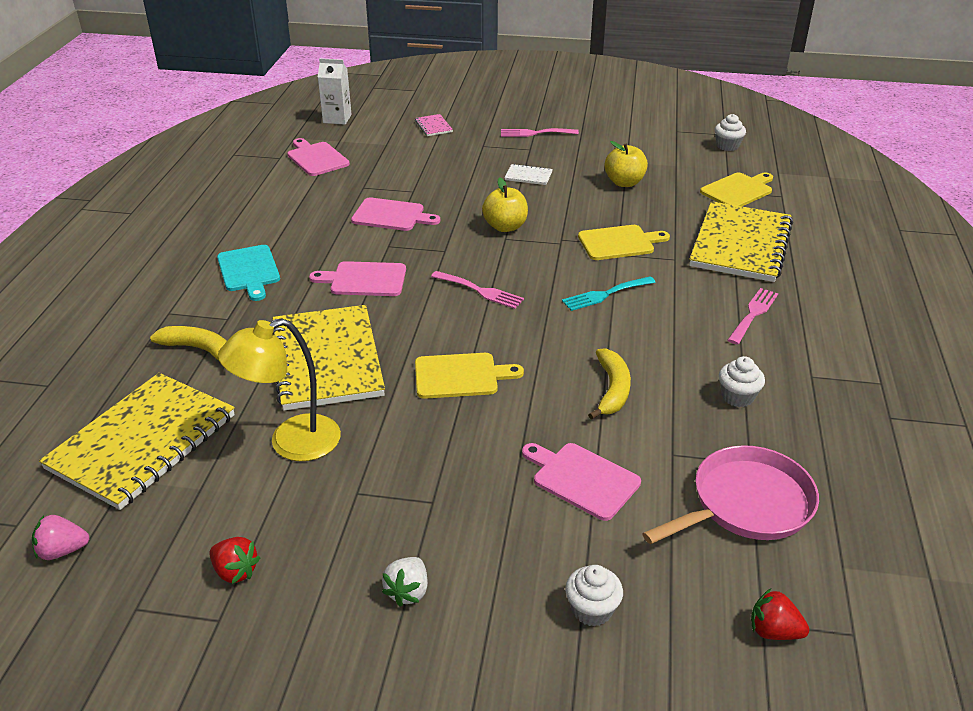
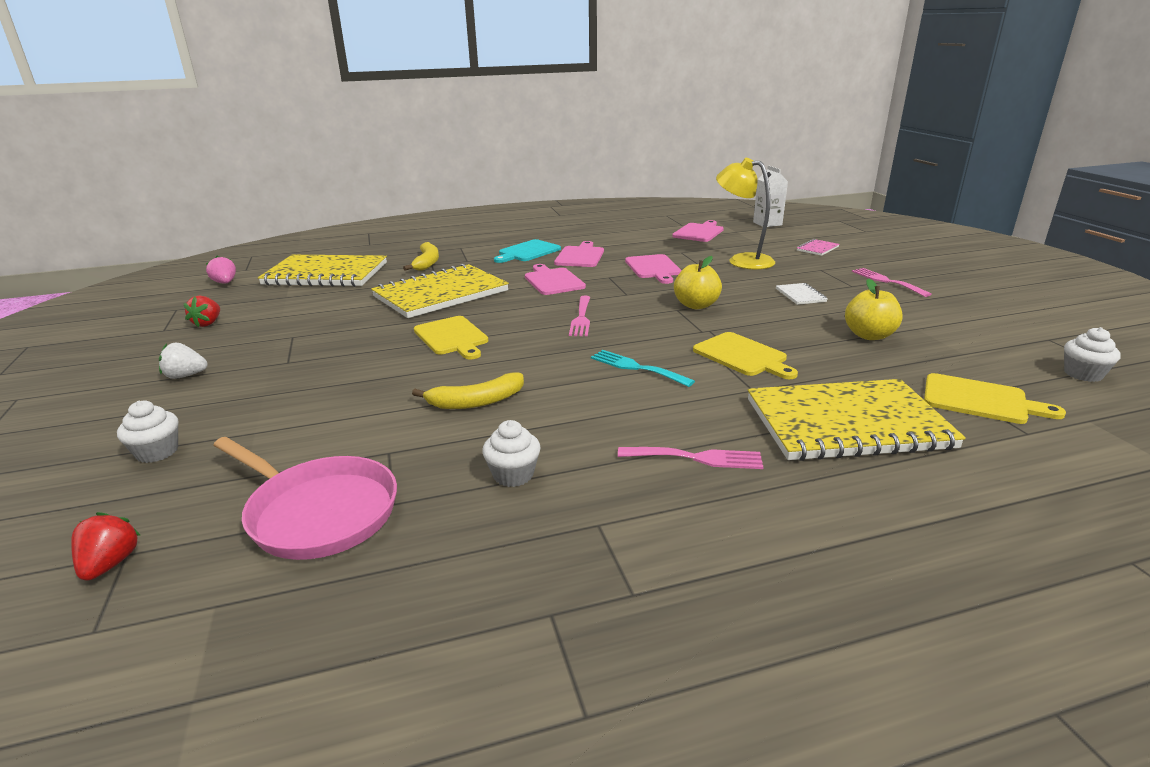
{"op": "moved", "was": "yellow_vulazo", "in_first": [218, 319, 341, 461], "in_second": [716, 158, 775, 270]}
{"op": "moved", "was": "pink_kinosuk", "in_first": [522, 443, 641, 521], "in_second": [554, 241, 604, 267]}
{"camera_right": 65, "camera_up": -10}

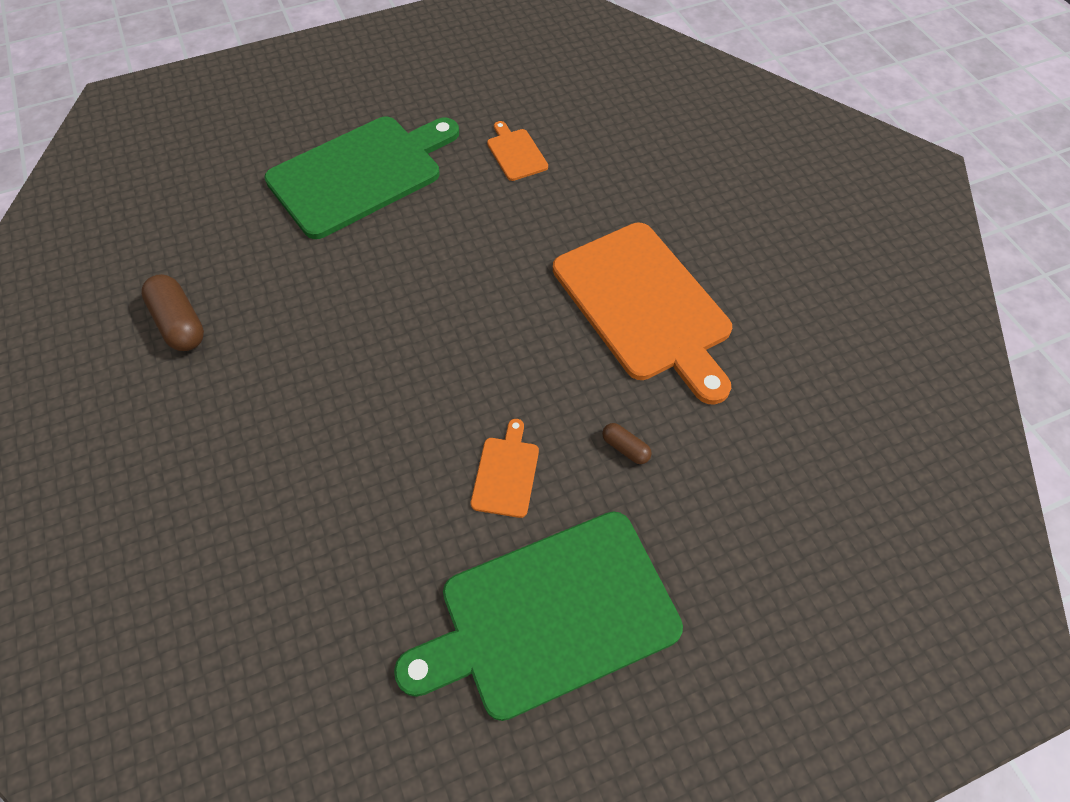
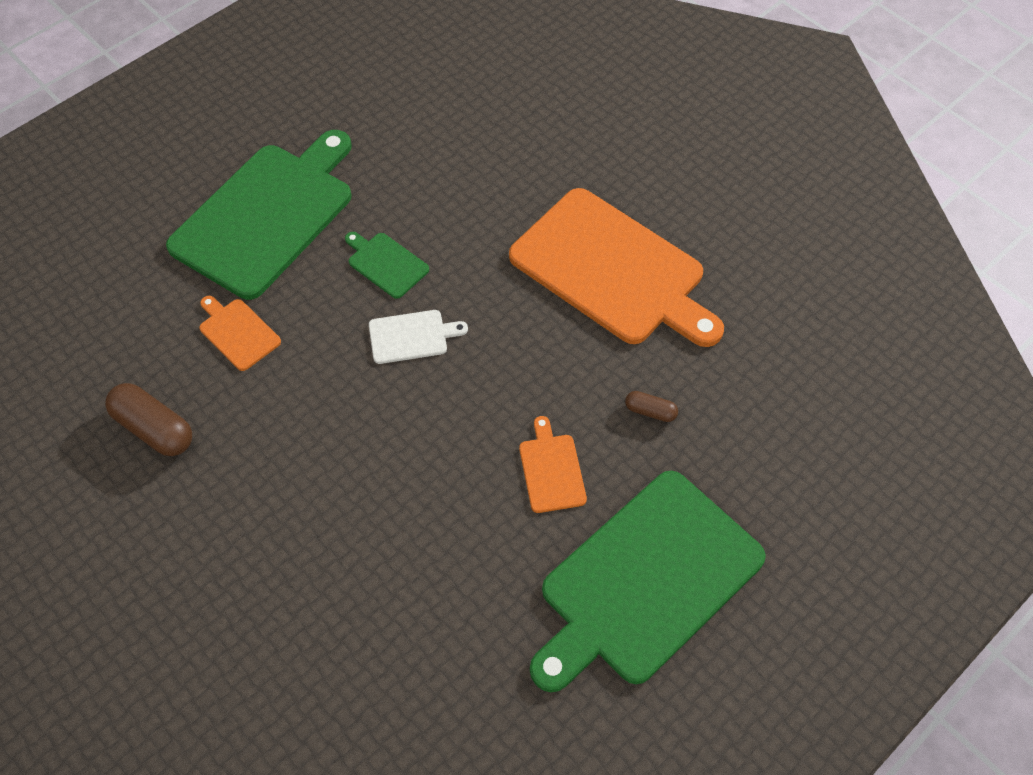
{"op": "moved", "was": "orange_kinosuk", "in_first": [487, 121, 548, 181], "in_second": [199, 296, 281, 371]}
{"op": "added", "now": "green_kinosuk", "in_second": [345, 232, 429, 299]}
{"op": "added", "now": "white_kinosuk", "in_second": [369, 310, 468, 364]}
{"camera_right": -20, "camera_up": 0}

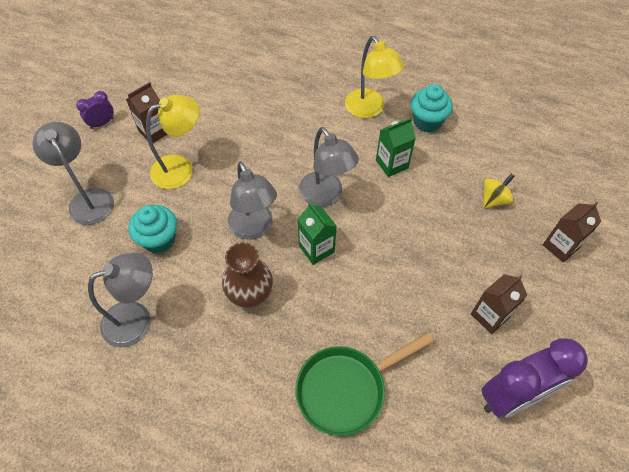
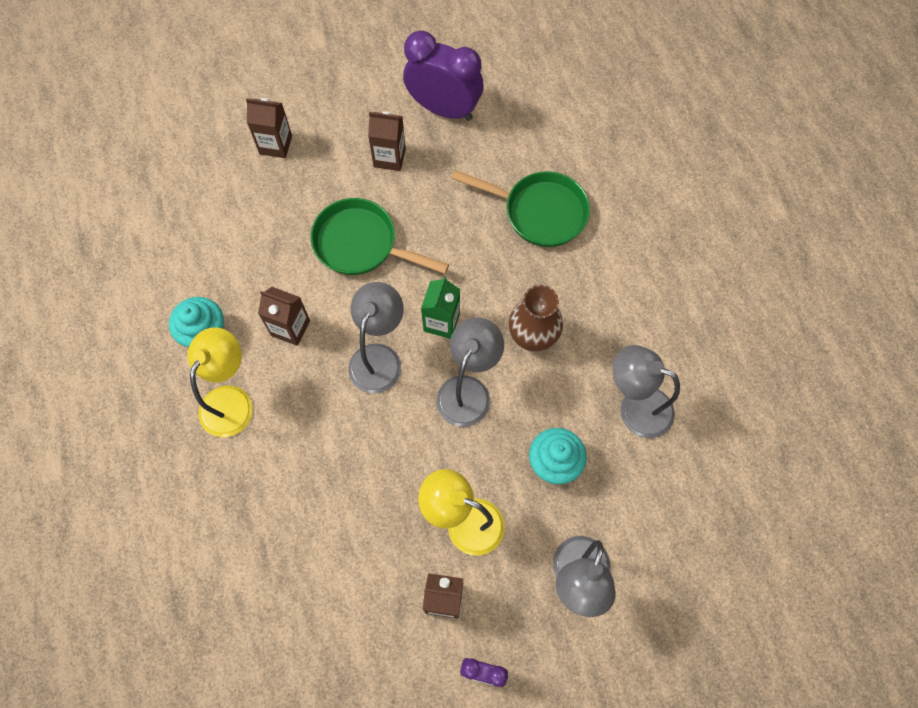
{"op": "recoloured", "was": "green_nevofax", "now": "brown_nevofax", "in_first": [376, 118, 416, 177], "in_second": [258, 287, 310, 346]}
{"op": "removed", "was": "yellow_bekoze", "in_first": [483, 174, 515, 208]}
{"op": "added", "now": "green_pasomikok", "in_second": [310, 198, 449, 275]}
{"camera_right": -130, "camera_up": 10}

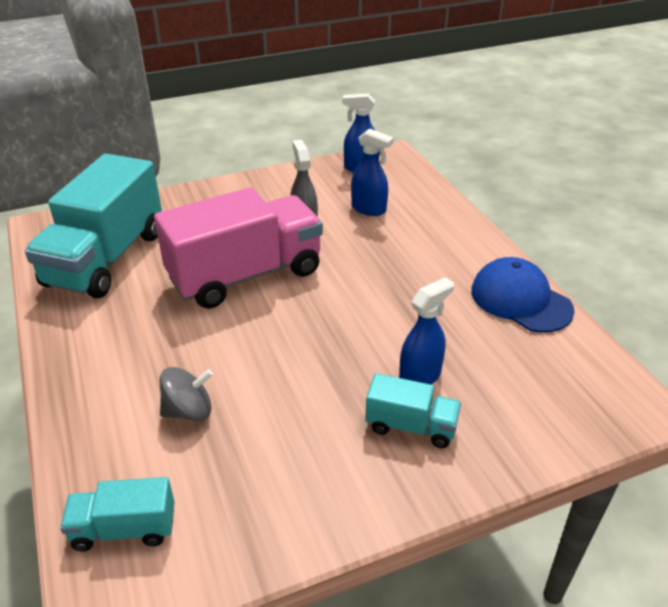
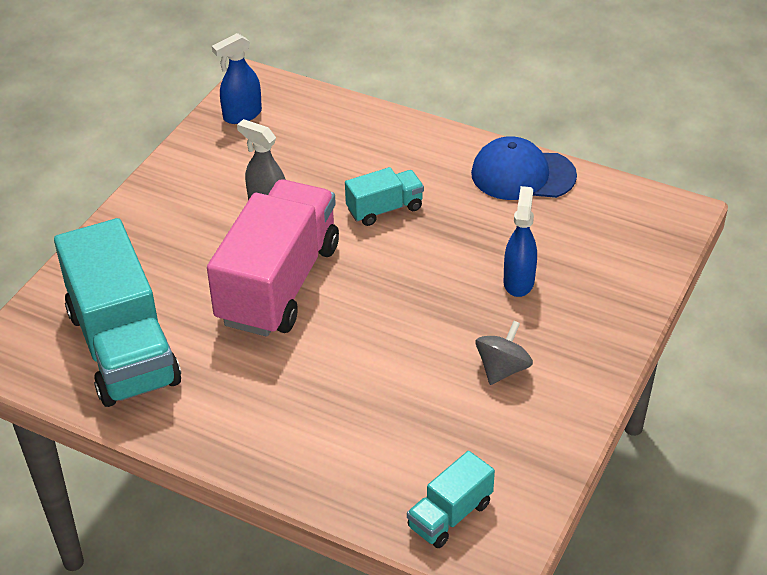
{"op": "moved", "was": "grey_bekoze", "in_first": [160, 367, 213, 421], "in_second": [476, 321, 533, 385]}
{"op": "removed", "was": "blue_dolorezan", "in_first": [351, 128, 394, 216]}
{"op": "moved", "was": "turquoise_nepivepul", "in_first": [365, 373, 461, 448], "in_second": [345, 167, 424, 226]}
{"camera_right": -40, "camera_up": 5}

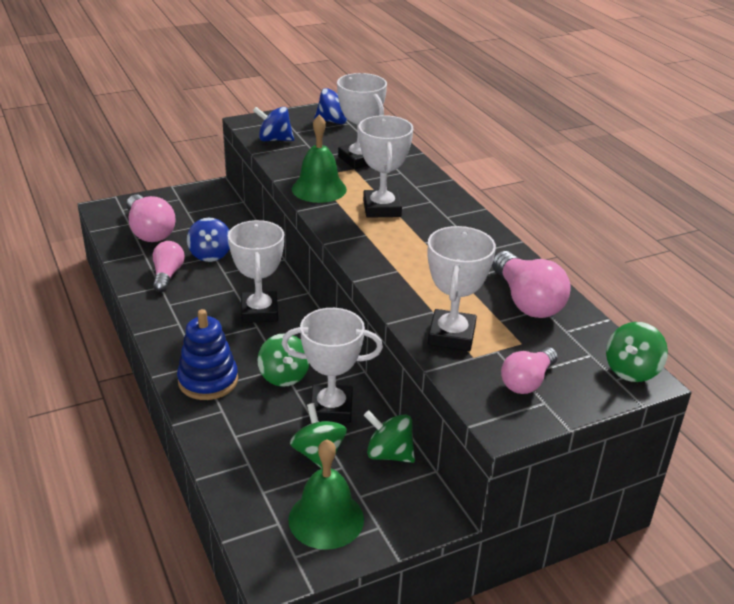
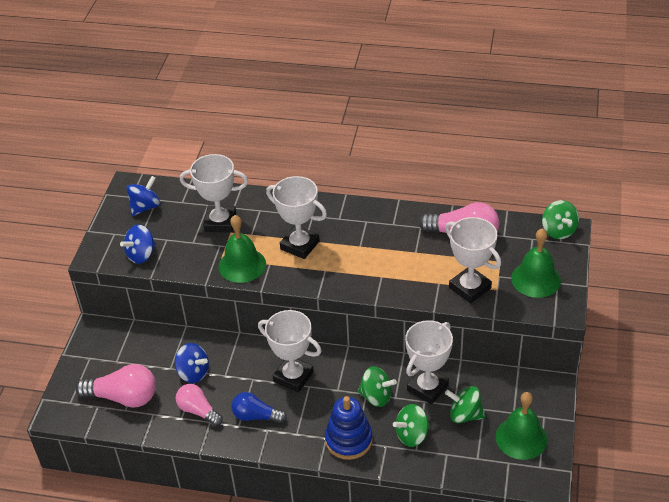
{"op": "moved", "was": "green_bekoze", "in_first": [364, 410, 415, 463], "in_second": [393, 404, 430, 447]}
{"op": "replaced", "was": "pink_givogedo", "now": "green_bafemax", "in_first": [501, 347, 558, 394], "in_second": [511, 228, 561, 298]}
{"op": "added", "now": "blue_givogedo", "in_second": [231, 392, 287, 423]}
{"camera_right": -50, "camera_up": 10}

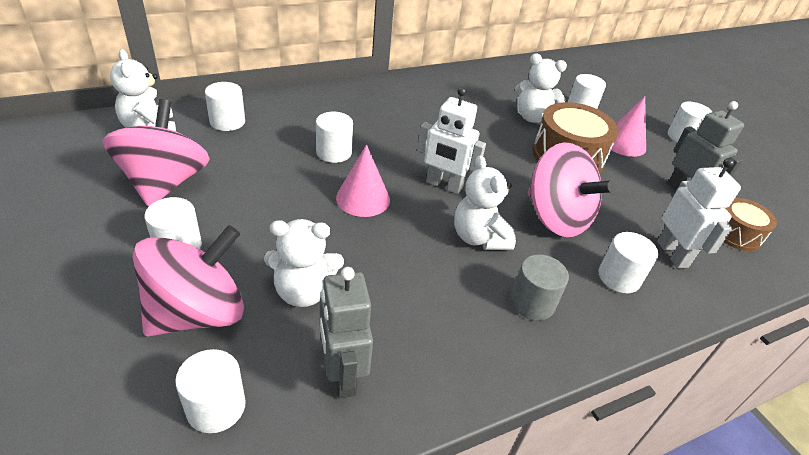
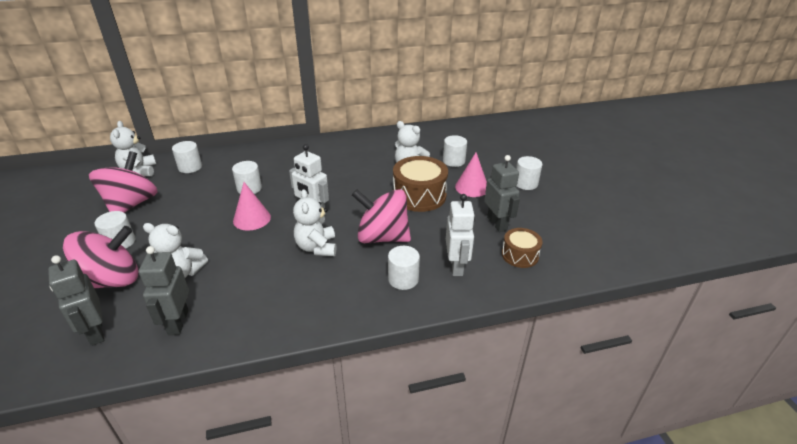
{"op": "replaced", "was": "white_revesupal", "now": "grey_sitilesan", "in_first": [175, 349, 246, 433], "in_second": [48, 255, 104, 346]}
{"op": "removed", "was": "grey_revesupal", "in_first": [510, 254, 569, 320]}
{"op": "turned", "was": "pink_bekoze", "in_first": [528, 142, 615, 237], "in_second": [352, 189, 411, 243], "clockwise": 135}
{"camera_right": 15, "camera_up": -5}

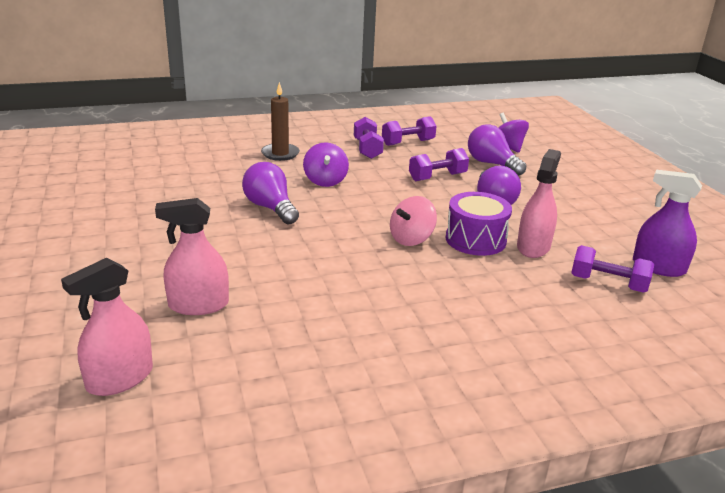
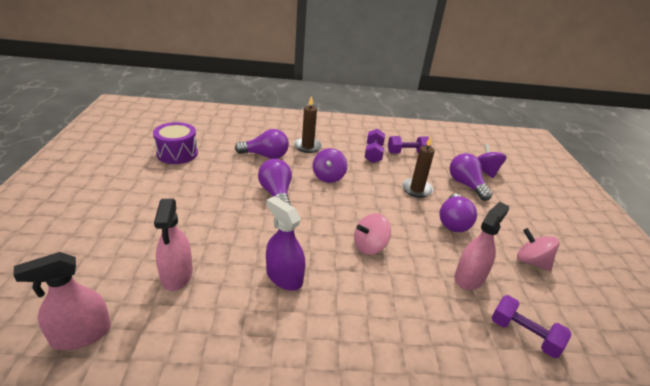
{"op": "turned", "was": "pink_dolorezan", "in_first": [155, 198, 229, 315], "in_second": [154, 199, 193, 291], "clockwise": -105}
{"op": "replaced", "was": "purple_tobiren", "now": "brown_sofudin", "in_first": [409, 148, 469, 181], "in_second": [402, 136, 435, 198]}
{"op": "moved", "was": "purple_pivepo", "in_first": [446, 192, 512, 256], "in_second": [153, 122, 198, 164]}
{"op": "moved", "was": "purple_dolorezan", "in_first": [633, 170, 702, 277], "in_second": [266, 196, 305, 291]}
{"op": "added", "now": "purple_givogedo", "in_second": [235, 129, 289, 159]}
{"op": "added", "now": "pink_bekoze", "in_second": [517, 228, 560, 271]}
{"camera_right": 15, "camera_up": 5}

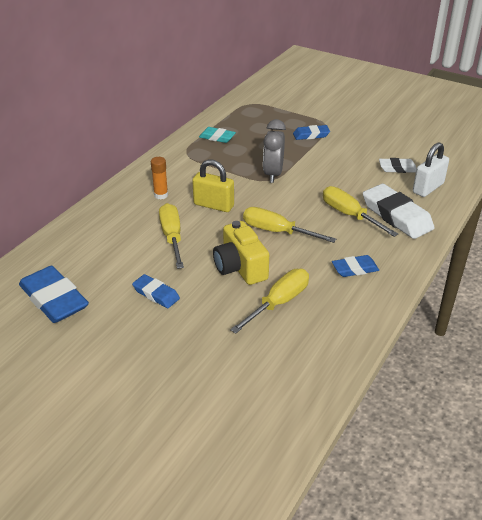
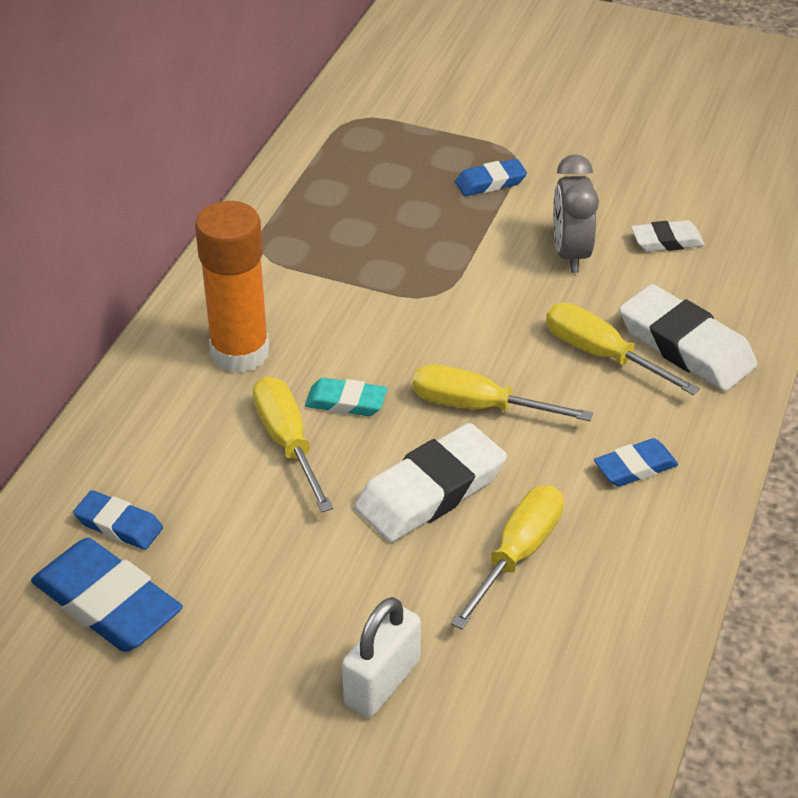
{"op": "moved", "was": "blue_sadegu", "in_first": [132, 274, 180, 308], "in_second": [73, 490, 163, 550]}
{"op": "resized", "was": "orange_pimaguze", "in_first": [151, 157, 168, 199], "in_second": [195, 201, 269, 373], "ratio": 2.15}
{"op": "removed", "was": "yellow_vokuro", "in_first": [192, 159, 234, 212]}
{"op": "moved", "was": "turquoise_sadegu", "in_first": [199, 127, 236, 143], "in_second": [305, 378, 387, 416]}
{"op": "replaced", "was": "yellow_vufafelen", "now": "white_sadegu", "in_first": [213, 221, 269, 285], "in_second": [355, 423, 507, 542]}
{"op": "moved", "was": "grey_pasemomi", "in_first": [263, 119, 286, 183], "in_second": [553, 154, 599, 273]}
{"op": "moved", "was": "white_vokuro", "in_first": [413, 142, 449, 197], "in_second": [342, 597, 421, 717]}
{"camera_right": -10, "camera_up": 5}

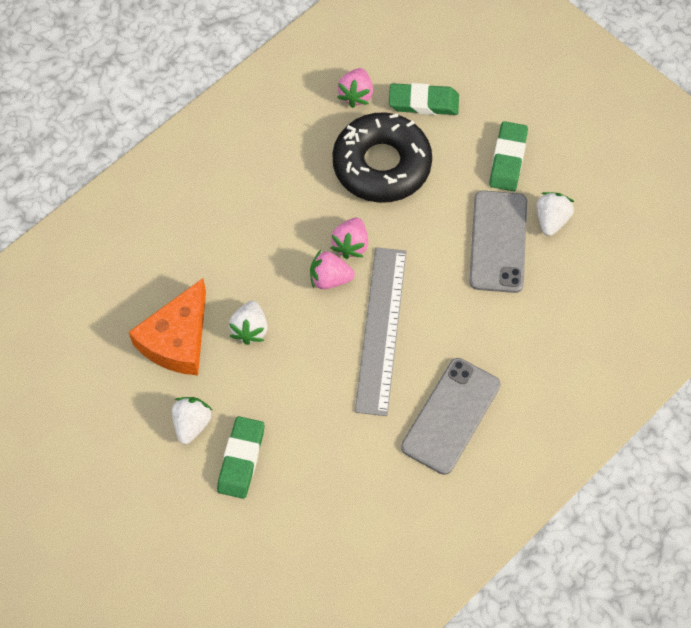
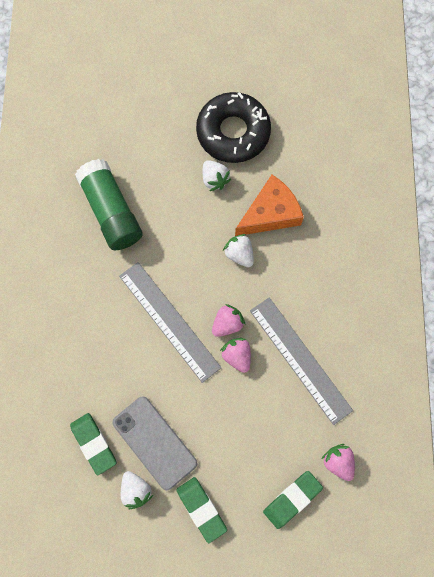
{"op": "turned", "was": "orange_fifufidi", "in_first": [129, 278, 206, 375], "in_second": [235, 175, 304, 236], "clockwise": 75}
{"op": "moved", "was": "green_sadegu", "in_first": [217, 416, 264, 499], "in_second": [70, 413, 116, 476]}
{"op": "moved", "was": "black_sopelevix", "in_first": [332, 112, 432, 203], "in_second": [196, 92, 271, 163]}
{"op": "removed", "was": "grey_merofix", "in_first": [401, 358, 501, 475]}
{"op": "added", "now": "green_pimaguze", "in_second": [75, 159, 143, 250]}
{"op": "added", "now": "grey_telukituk", "in_second": [250, 297, 353, 425]}
{"camera_right": 135, "camera_up": 10}

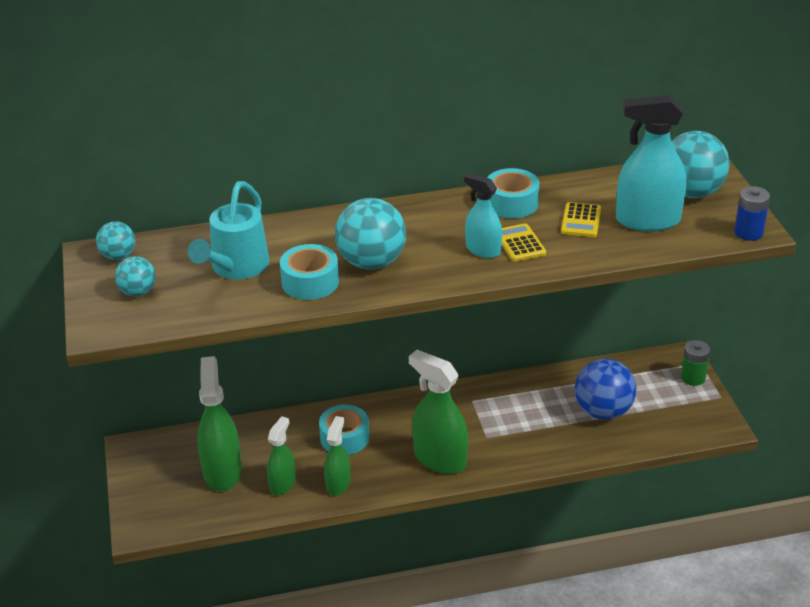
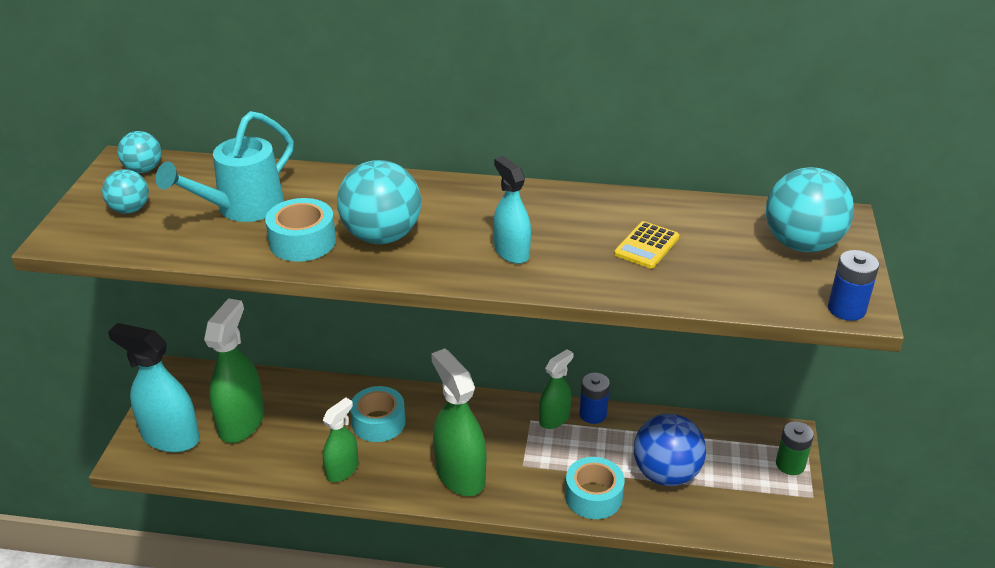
{"op": "moved", "was": "green_dolorezan", "in_first": [267, 416, 296, 495], "in_second": [539, 349, 573, 429]}
{"op": "moved", "was": "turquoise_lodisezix", "in_first": [487, 168, 539, 218], "in_second": [565, 457, 625, 519]}
{"op": "removed", "was": "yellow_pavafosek", "in_first": [501, 223, 546, 262]}
{"op": "moved", "was": "turquoise_dolorezan", "in_first": [616, 95, 686, 231], "in_second": [108, 323, 200, 452]}
{"op": "added", "now": "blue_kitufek", "in_second": [579, 373, 610, 424]}
{"camera_right": 20, "camera_up": 0}

